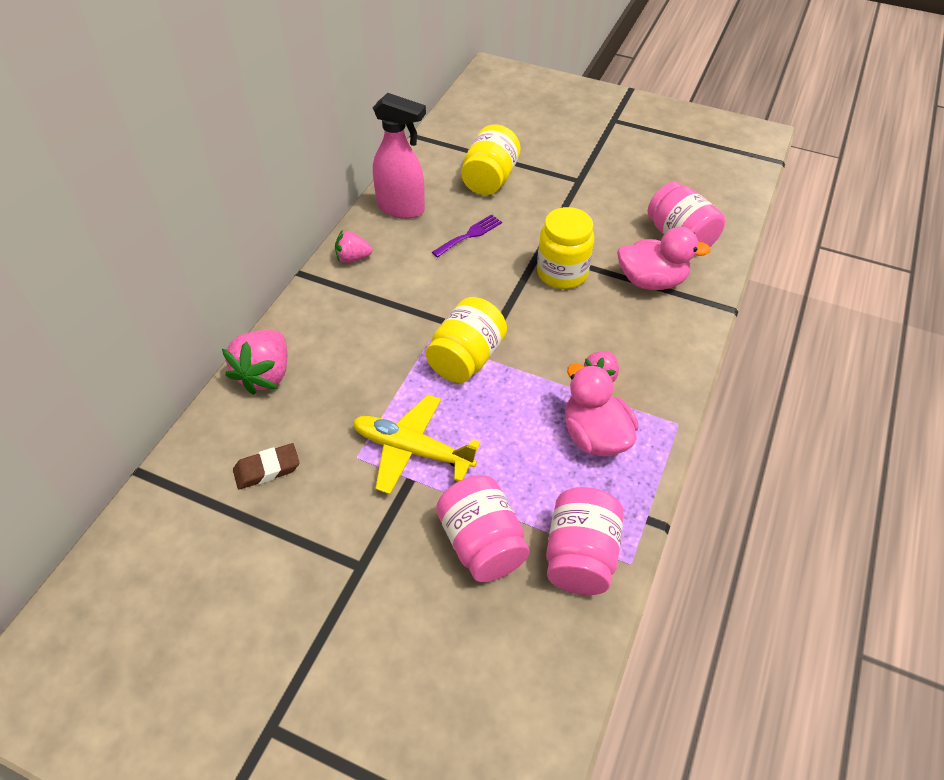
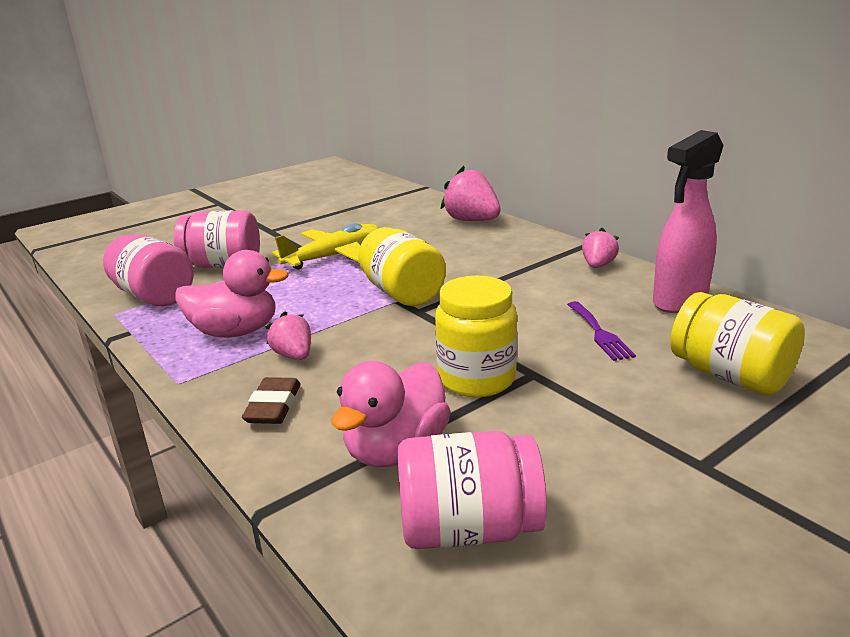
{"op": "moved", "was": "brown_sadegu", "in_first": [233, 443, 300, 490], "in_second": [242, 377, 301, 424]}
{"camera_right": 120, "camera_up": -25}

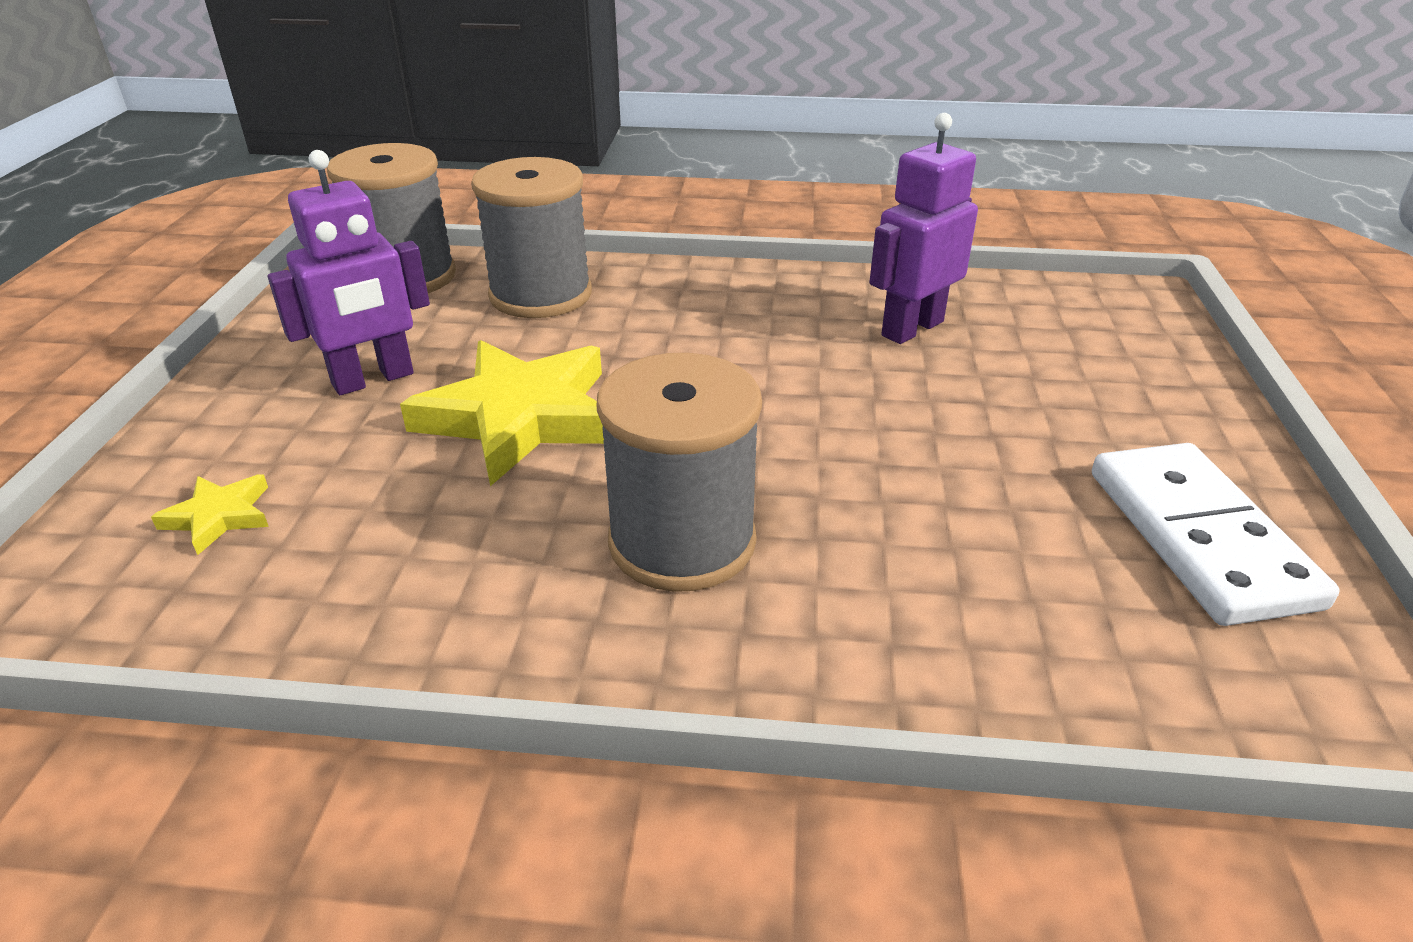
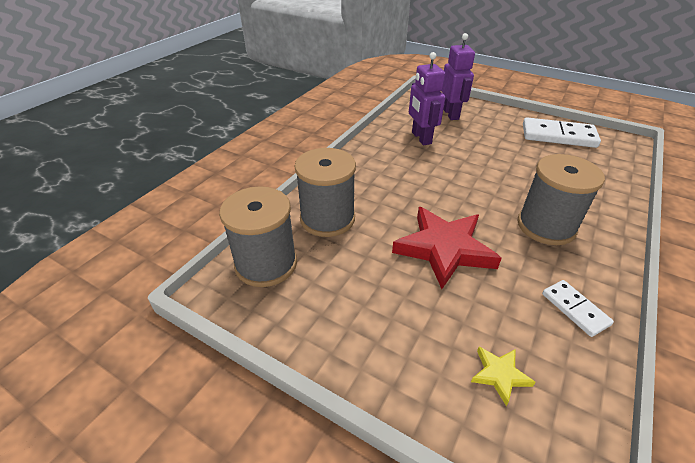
{"op": "moved", "was": "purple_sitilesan", "in_first": [268, 150, 430, 395], "in_second": [441, 33, 475, 120]}
{"op": "recoloured", "was": "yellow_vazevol", "now": "red_vazevol", "in_first": [400, 340, 604, 486], "in_second": [392, 207, 502, 289]}
{"op": "added", "now": "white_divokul", "in_second": [542, 280, 614, 337]}
{"camera_right": -65, "camera_up": 5}

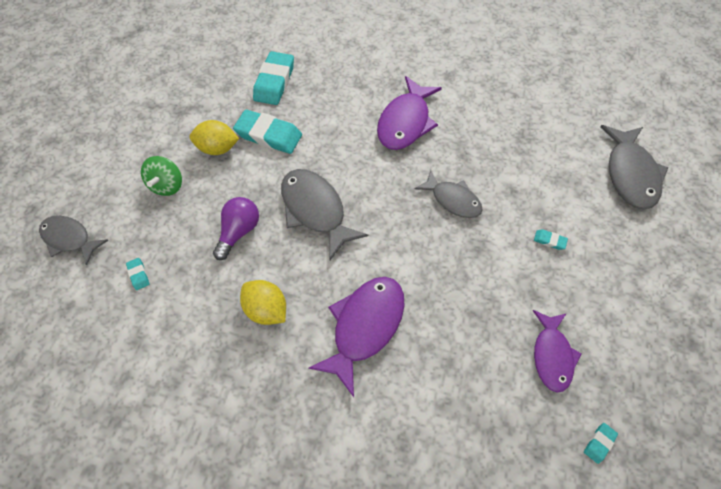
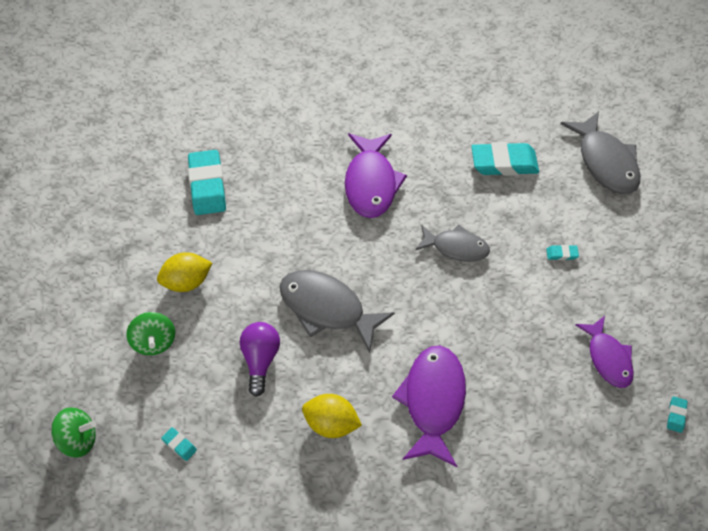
{"op": "replaced", "was": "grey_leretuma", "now": "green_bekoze", "in_first": [39, 216, 108, 265], "in_second": [51, 407, 96, 458]}
{"op": "moved", "was": "turquoise_sadegu", "in_first": [233, 110, 302, 154], "in_second": [471, 142, 539, 176]}
{"camera_right": -25, "camera_up": -5}

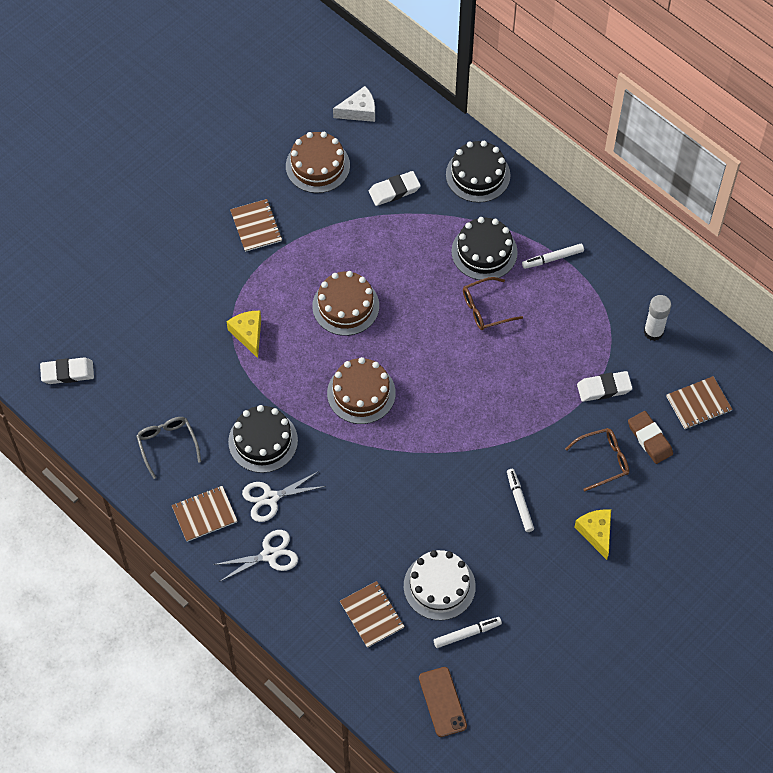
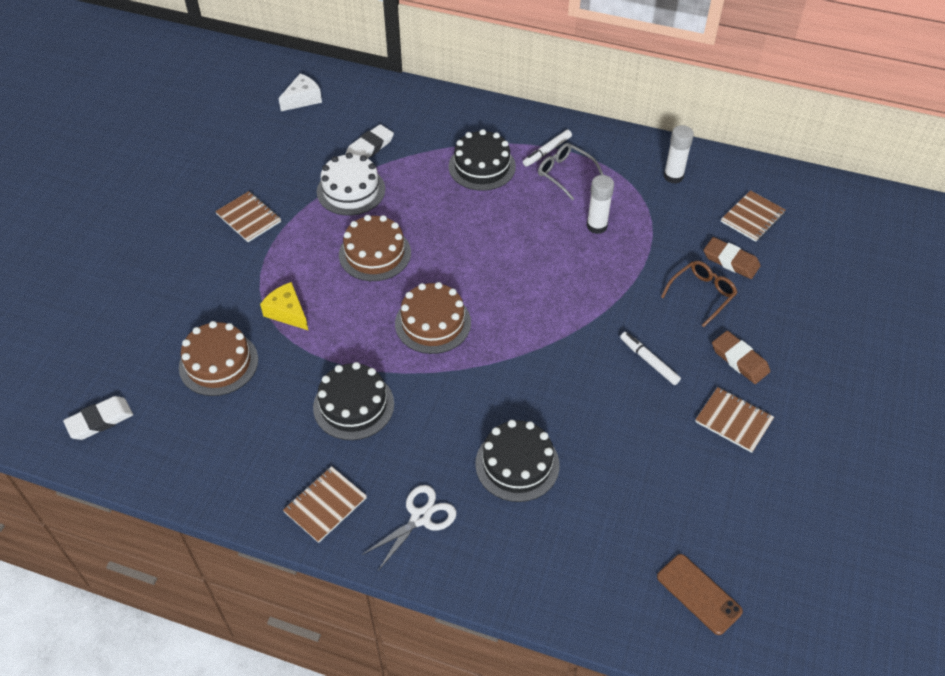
{"op": "moved", "was": "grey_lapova", "in_first": [136, 417, 201, 479], "in_second": [538, 143, 604, 200]}
{"op": "removed", "was": "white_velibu", "in_first": [242, 471, 326, 522]}
{"op": "moved", "was": "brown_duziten", "in_first": [286, 132, 350, 193], "in_second": [179, 321, 258, 396]}
{"op": "moved", "was": "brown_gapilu", "in_first": [340, 581, 405, 648], "in_second": [695, 387, 774, 453]}
{"op": "moved", "was": "white_duziten", "in_first": [404, 550, 476, 620], "in_second": [317, 153, 385, 215]}
{"op": "removed", "was": "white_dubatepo", "in_first": [434, 617, 502, 648]}
{"op": "moved", "was": "black_duziten", "in_first": [446, 141, 510, 203], "in_second": [475, 420, 560, 502]}
{"op": "removed", "was": "brown_lapova", "in_first": [463, 277, 523, 330]}
{"op": "replaced", "was": "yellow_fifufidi", "now": "brown_sadegu", "in_first": [574, 509, 611, 560], "in_second": [712, 331, 770, 384]}
{"op": "removed", "was": "white_sadegu", "in_first": [577, 371, 633, 402]}
{"op": "added", "now": "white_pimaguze", "in_second": [586, 175, 614, 234]}
{"camera_right": -25, "camera_up": -10}

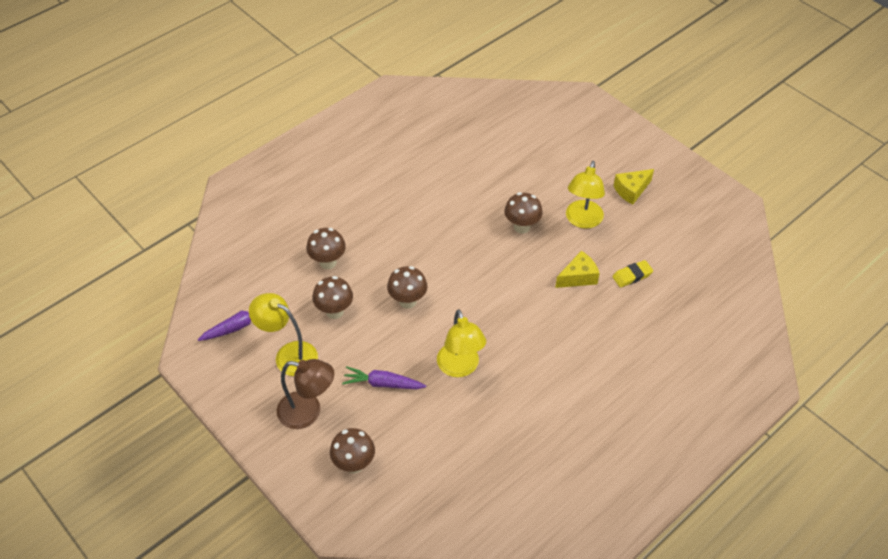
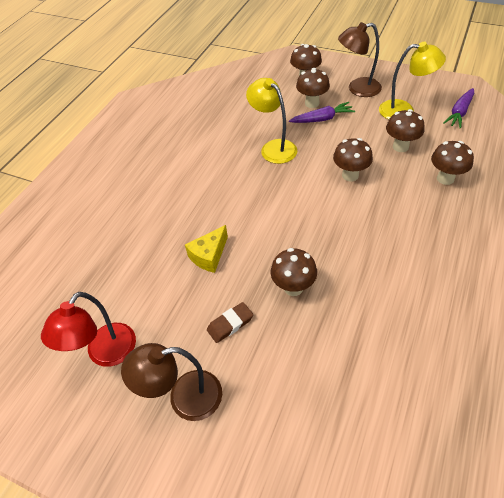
{"op": "replaced", "was": "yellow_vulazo", "now": "brown_sadegu", "in_first": [566, 161, 605, 229], "in_second": [207, 302, 253, 343]}
{"op": "removed", "was": "yellow_sadegu", "in_first": [612, 260, 653, 288]}
{"op": "replaced", "was": "yellow_fifufidi", "now": "brown_vulazo", "in_first": [614, 169, 654, 205], "in_second": [121, 343, 222, 421]}
{"op": "added", "now": "red_vulazo", "in_second": [41, 292, 136, 367]}
{"op": "added", "now": "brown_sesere", "in_second": [296, 68, 330, 108]}
{"camera_right": 160, "camera_up": 0}

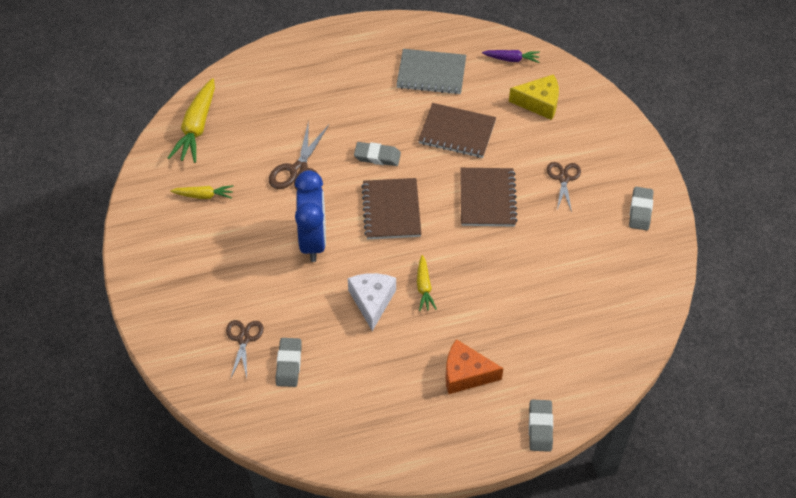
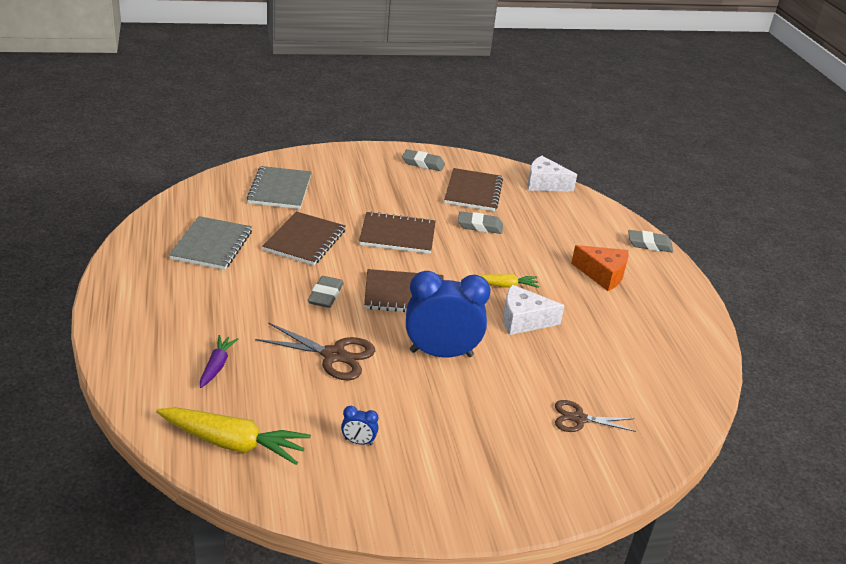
{"op": "replaced", "was": "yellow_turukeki", "now": "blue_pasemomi", "in_first": [170, 185, 234, 199], "in_second": [341, 406, 379, 445]}
{"op": "moved", "was": "grey_sadegu", "in_first": [276, 338, 302, 387], "in_second": [458, 211, 503, 234]}
{"op": "turned", "was": "orange_fifufidi", "in_first": [446, 339, 503, 394], "in_second": [571, 245, 629, 291], "clockwise": -75}
{"op": "moved", "was": "purple_turukeki", "in_first": [482, 50, 540, 63], "in_second": [200, 335, 238, 388]}
{"op": "replaced", "was": "yellow_fifufidi", "now": "grey_gapilu", "in_first": [509, 74, 559, 120], "in_second": [246, 166, 312, 209]}
{"op": "removed", "was": "brown_velibu", "in_first": [547, 162, 581, 212]}
{"op": "added", "now": "brown_gapilu", "in_second": [444, 168, 503, 211]}
{"op": "added", "now": "white_fifufidi", "in_second": [527, 156, 577, 192]}
{"camera_right": -90, "camera_up": -20}

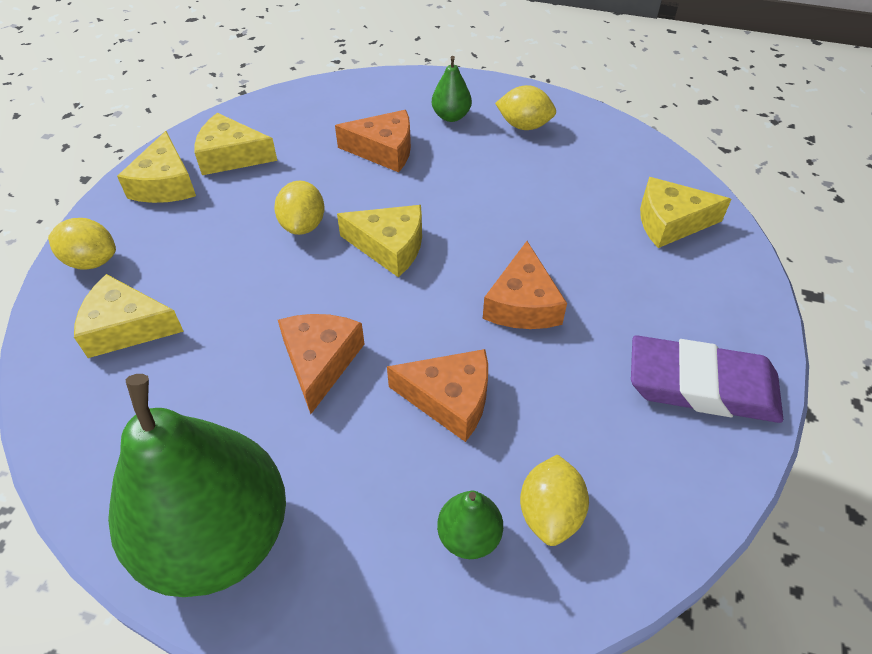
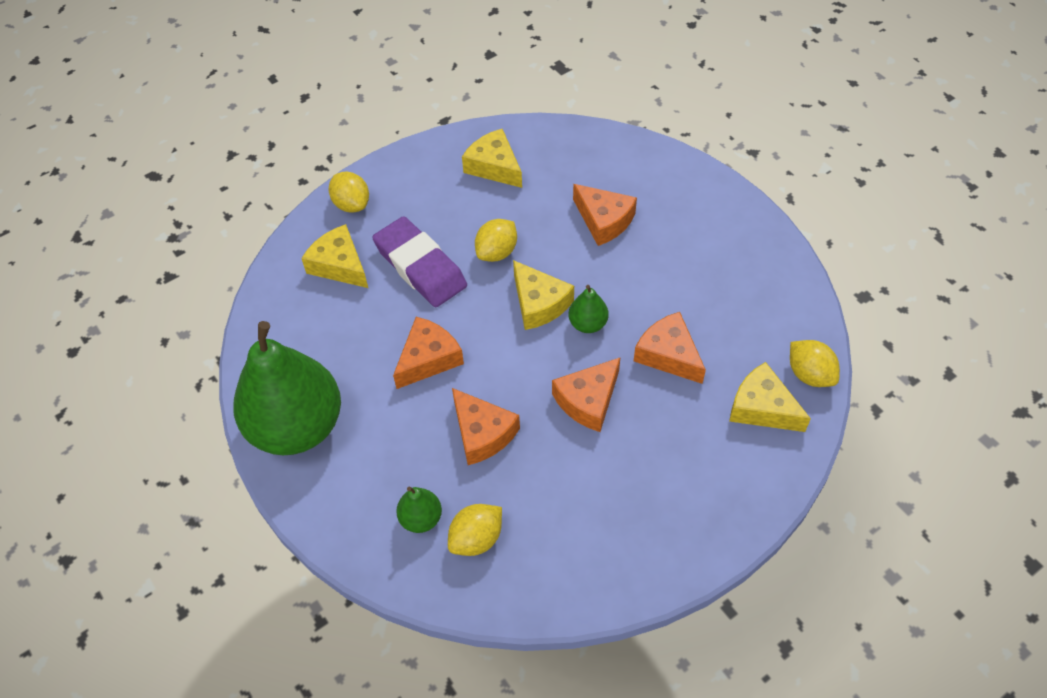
{"op": "removed", "was": "yellow_fifufidi", "in_first": [117, 131, 196, 203]}
{"op": "moved", "was": "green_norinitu", "in_first": [432, 56, 472, 122], "in_second": [569, 285, 608, 333]}
{"op": "moved", "was": "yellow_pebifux", "in_first": [495, 85, 556, 130], "in_second": [790, 340, 840, 387]}
{"op": "moved", "was": "purple_sadegu", "in_first": [631, 335, 783, 423], "in_second": [372, 216, 467, 307]}
{"op": "added", "now": "orange_fifufidi", "in_second": [634, 312, 706, 384]}
{"camera_right": 40, "camera_up": 5}

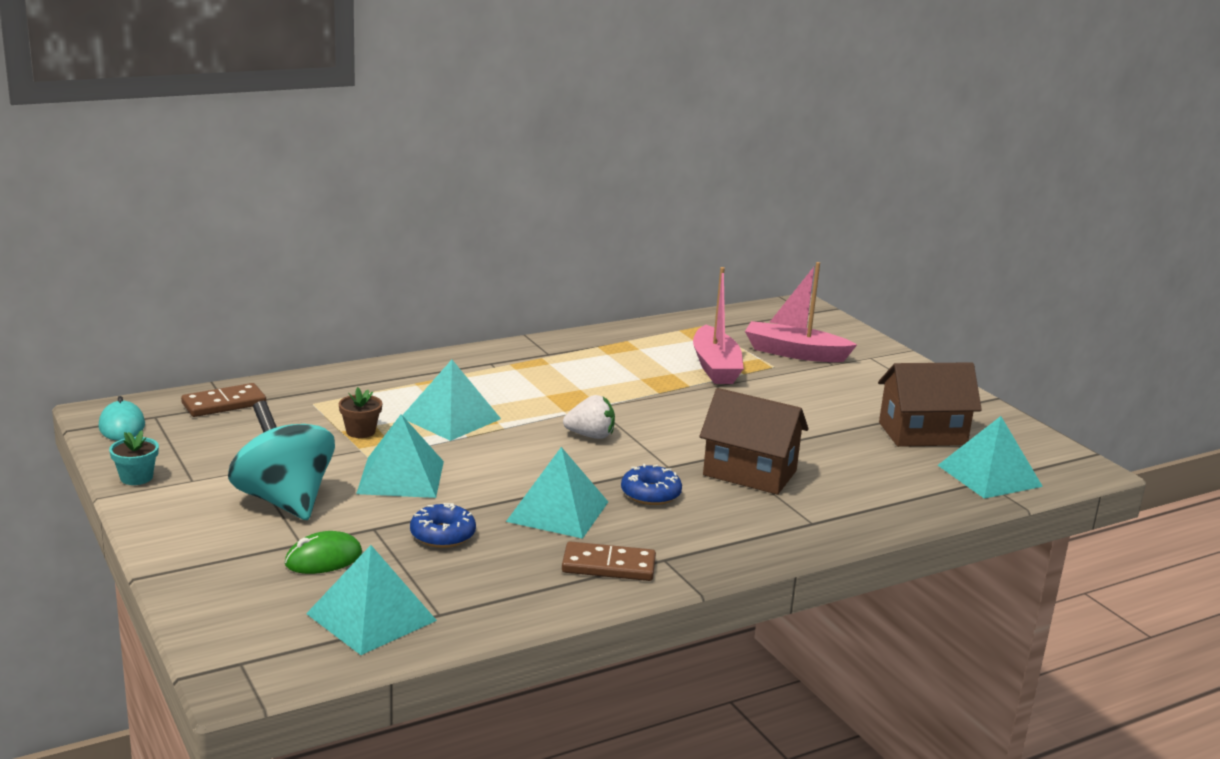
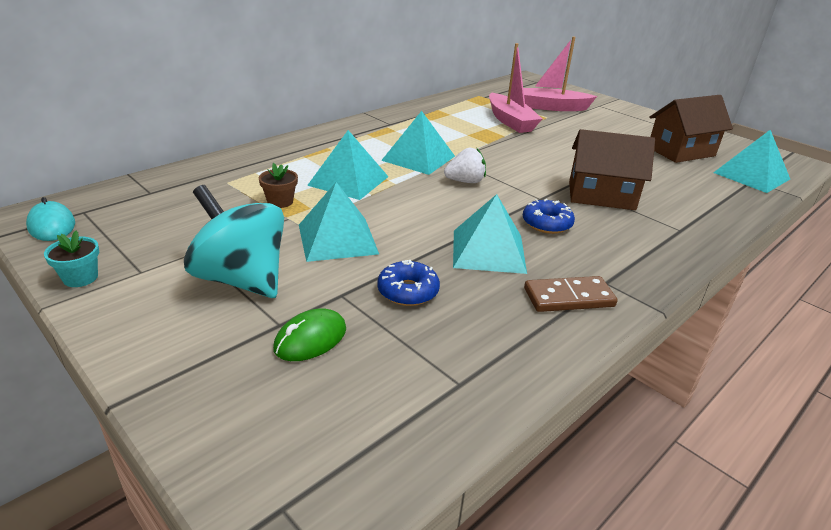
{"op": "removed", "was": "brown_divokul", "in_first": [181, 383, 266, 417]}
{"op": "moved", "was": "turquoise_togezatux", "in_first": [306, 545, 437, 655], "in_second": [381, 111, 455, 175]}
{"camera_right": -15, "camera_up": 10}

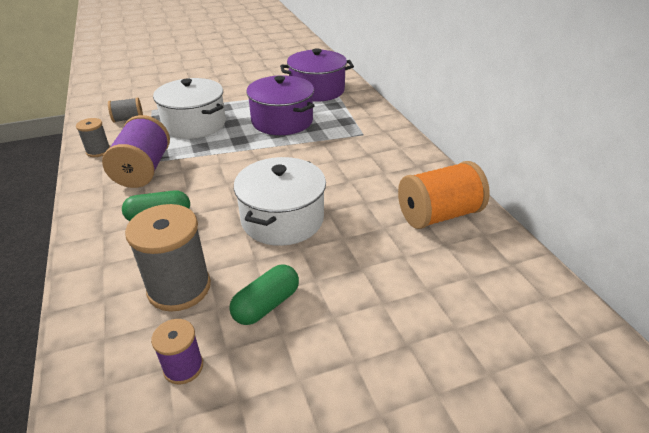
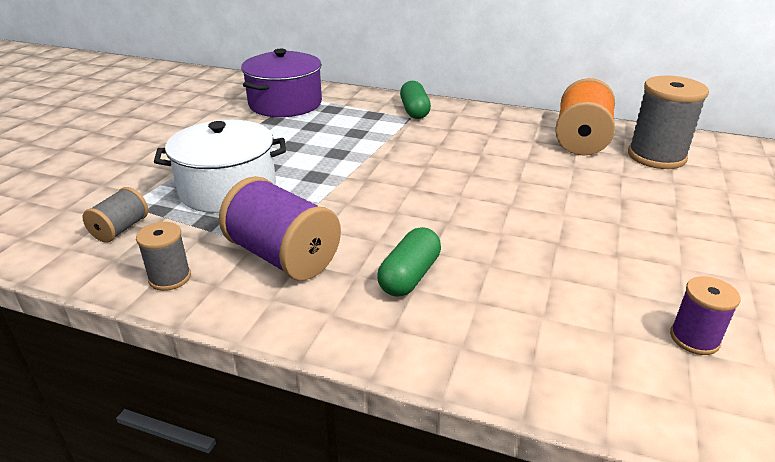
{"op": "moved", "was": "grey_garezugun", "in_first": [125, 204, 211, 312], "in_second": [628, 75, 709, 169]}
{"op": "moved", "was": "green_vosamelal", "in_first": [229, 264, 299, 325], "in_second": [400, 81, 431, 119]}
{"op": "removed", "was": "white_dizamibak", "in_first": [234, 157, 326, 246]}
{"op": "removed", "was": "purple_dizamibak", "in_first": [246, 75, 315, 135]}
{"camera_right": -50, "camera_up": -5}

